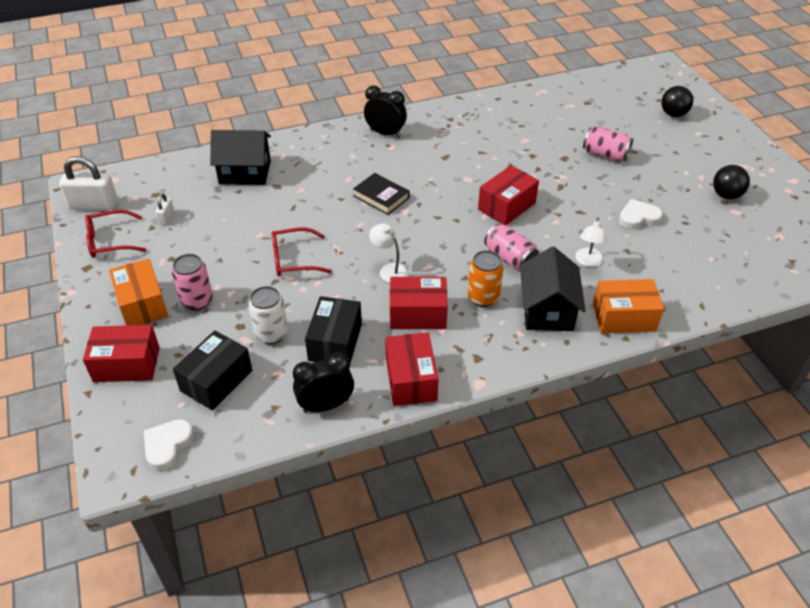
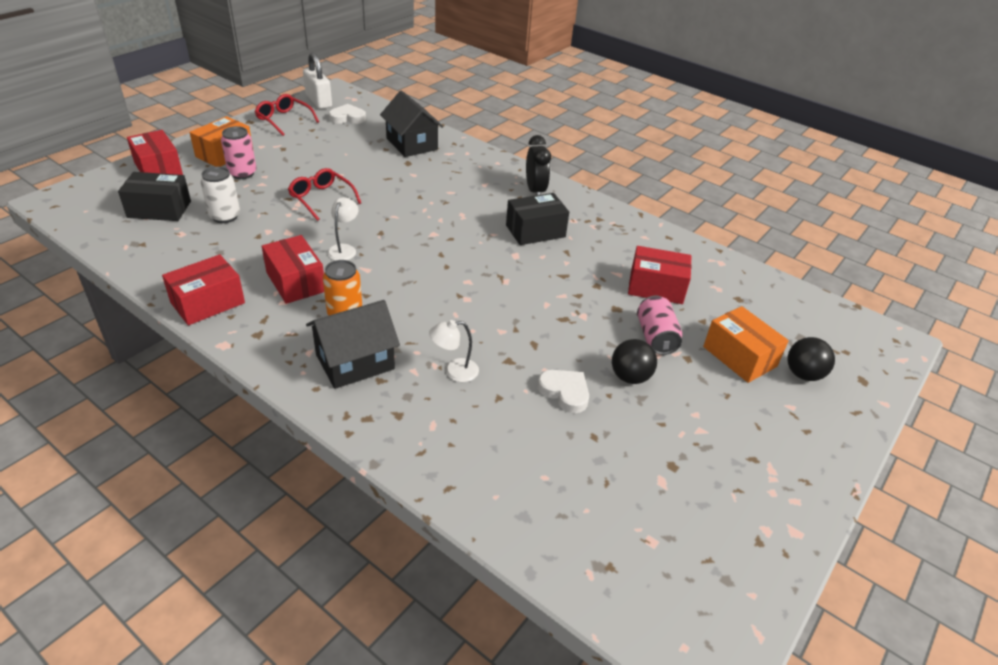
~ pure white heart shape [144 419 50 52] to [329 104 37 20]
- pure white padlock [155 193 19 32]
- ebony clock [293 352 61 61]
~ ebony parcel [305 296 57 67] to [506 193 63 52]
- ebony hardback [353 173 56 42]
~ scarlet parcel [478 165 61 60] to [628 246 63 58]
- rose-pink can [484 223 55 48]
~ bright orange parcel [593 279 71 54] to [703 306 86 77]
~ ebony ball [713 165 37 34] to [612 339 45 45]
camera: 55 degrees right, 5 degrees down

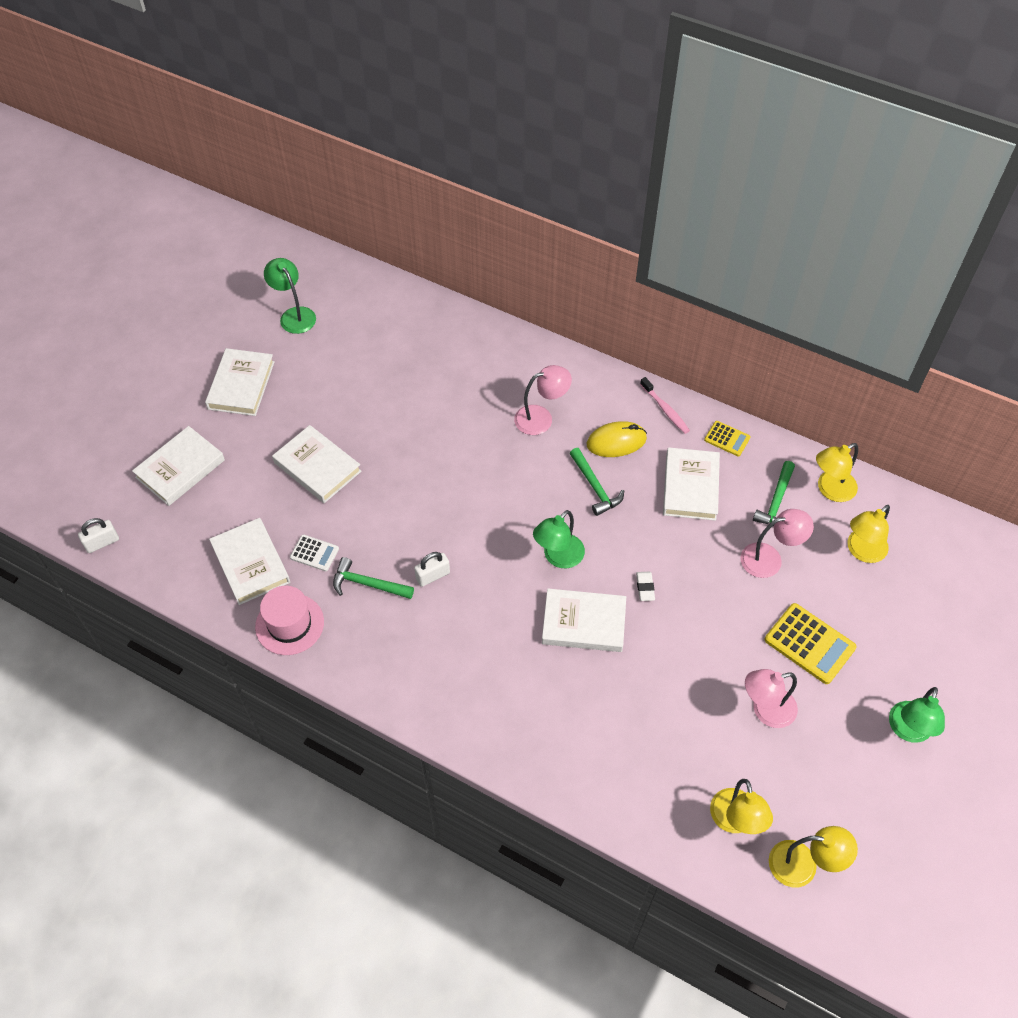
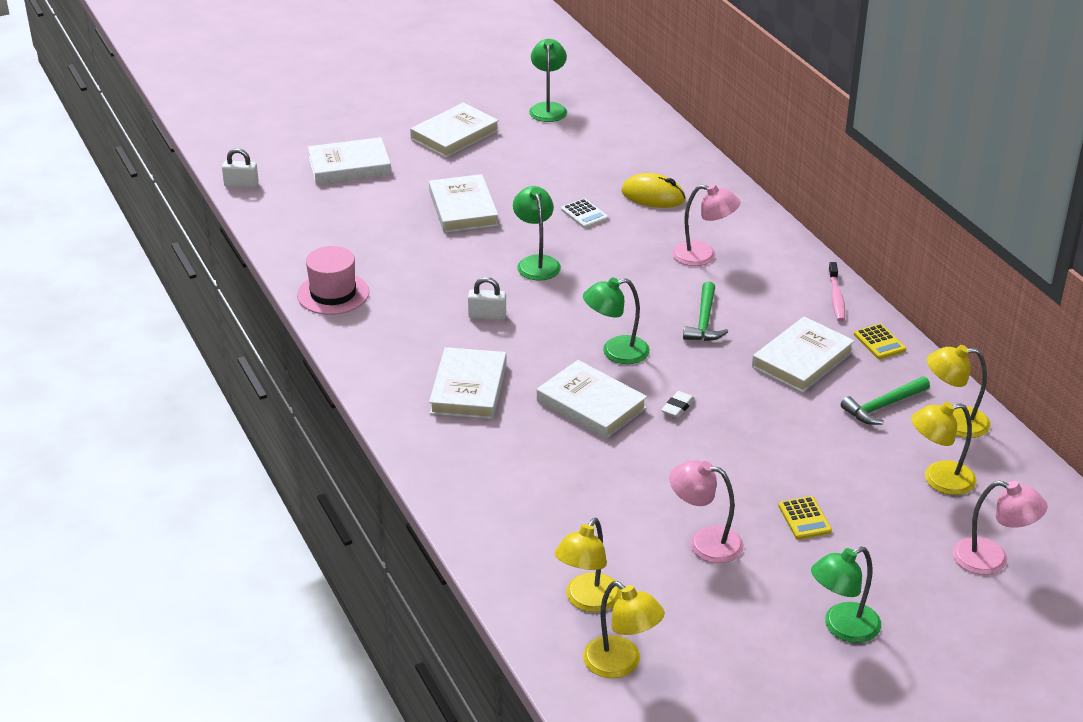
~ pure white hardback [209 518 81 87] to [429 347 78 72]
~ pure white calculator [290 535 49 36] to [561 198 48 30]
- leaf-green claw hammer [333 557 81 42]
~ bright yellow computer mouse [587 421 60 36] to [621 173 64 35]
~ rose-pink reading lamp [740 509 74 69] to [953 480 95 95]
~ bright yellow calculator [765 603 92 81] = [778 496 54 44] x0.57
+ leaf-green reading lamp [513 186 48 95]
camera: 35 degrees right, 20 degrees down

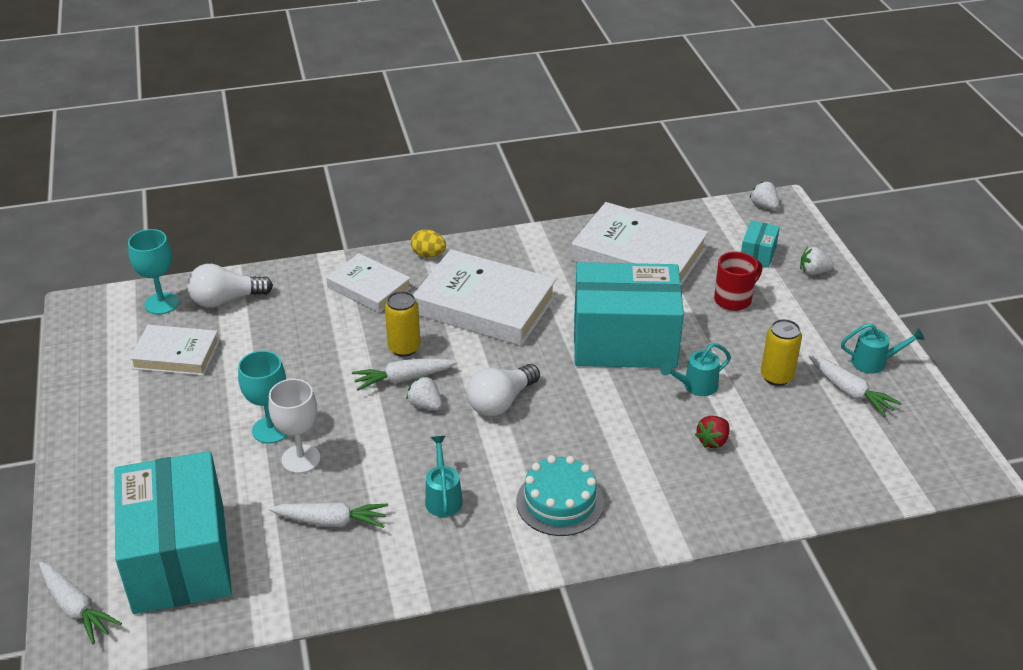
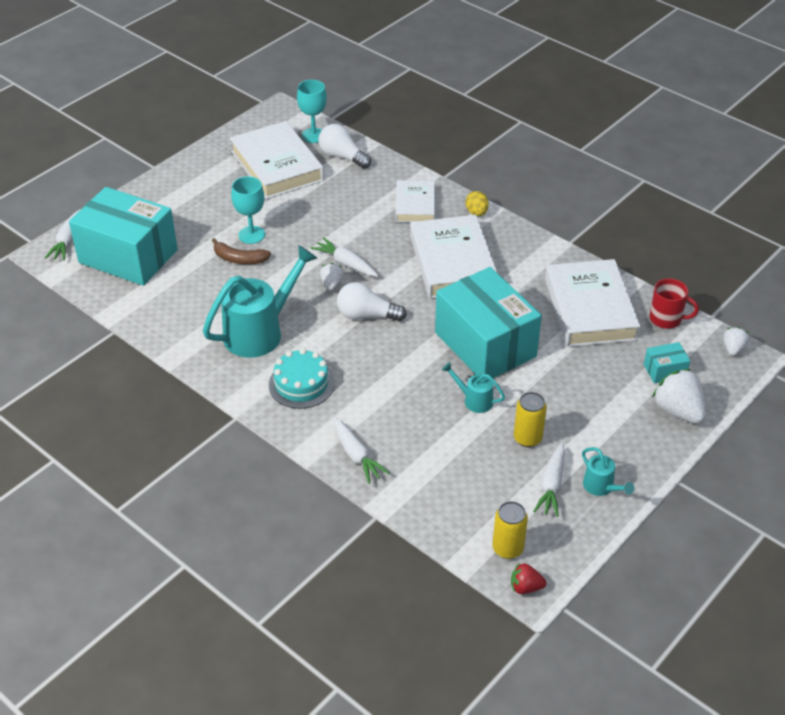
~ turquoise parcel [114 451 118 163] = [69 187 109 99] 75 degrees clockwise
~ pure white hardback [129 325 91 51] = [230 121 94 78] x1.69
~ pure white chalice [268 379 52 94] to dark brown toy banana [211 238 60 26]
~ pure white carrot [269 502 119 26] to [333 417 57 67]
~ bright yellow can [385 291 36 66] to [493 501 35 58]
~ turquoise watering can [425 436 38 81] = [203 245 114 113] x2.13
~ scarlet toy strawberry [695 416 35 32] to [511 563 35 31]
~ scarlet mug [714 252 48 59] to [650 278 49 51]
~ pure white toy strawberry [800 247 34 28] = [652 369 54 55] x1.80
camera: 55 degrees right, 5 degrees up

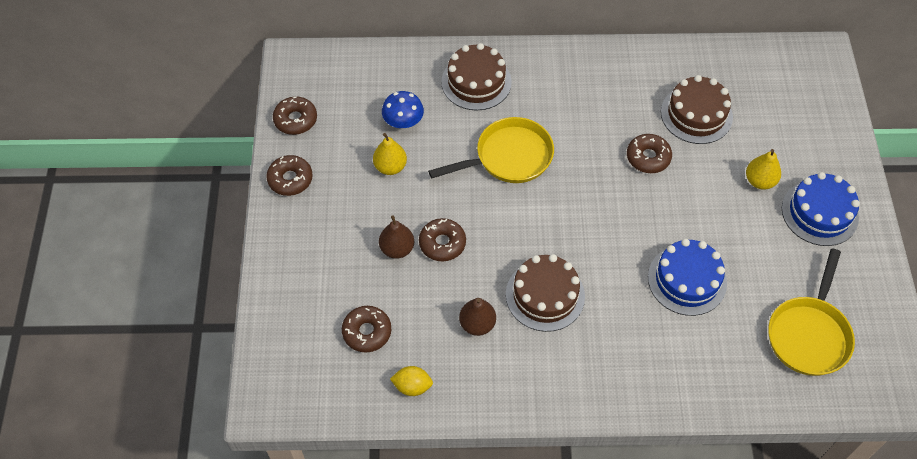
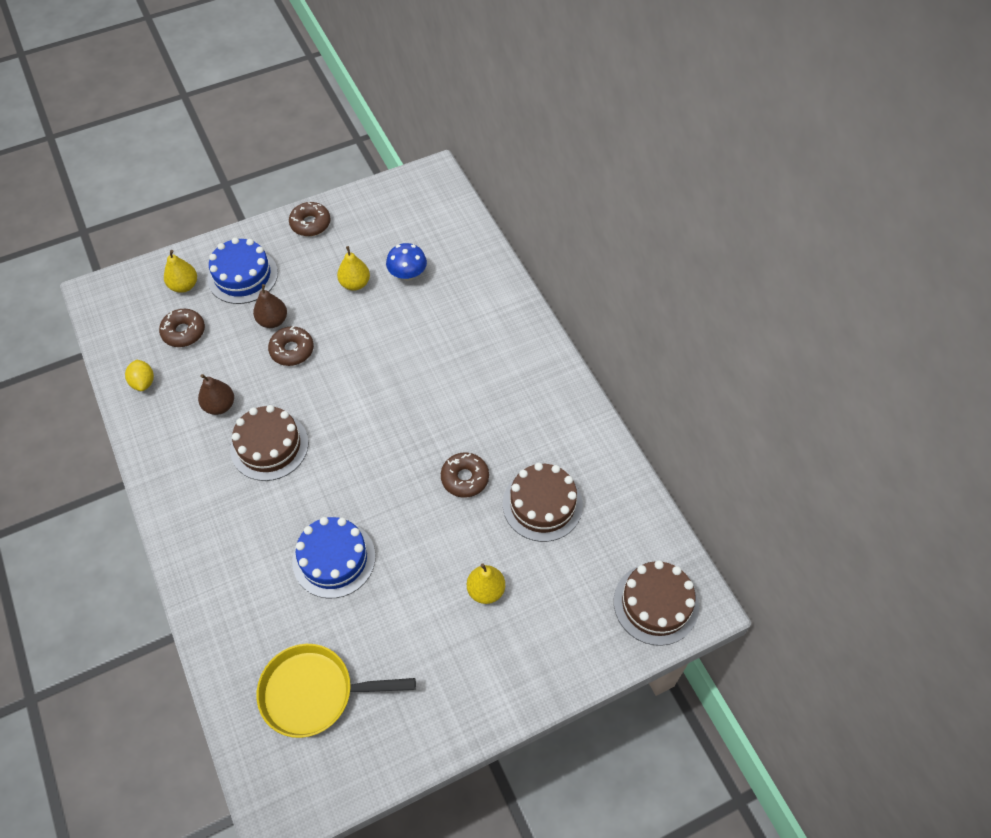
- dark brown donut [273 97 44 38]
- bright yellow pan [428 117 126 66]
~ dark brown cake [441 43 71 68] to [614 560 85 86]
~ royal blue cake [782 172 78 74] to [208 237 70 67]
+ bright yellow toy pear [164 250 33 43]
camera: 65 degrees right, 0 degrees up

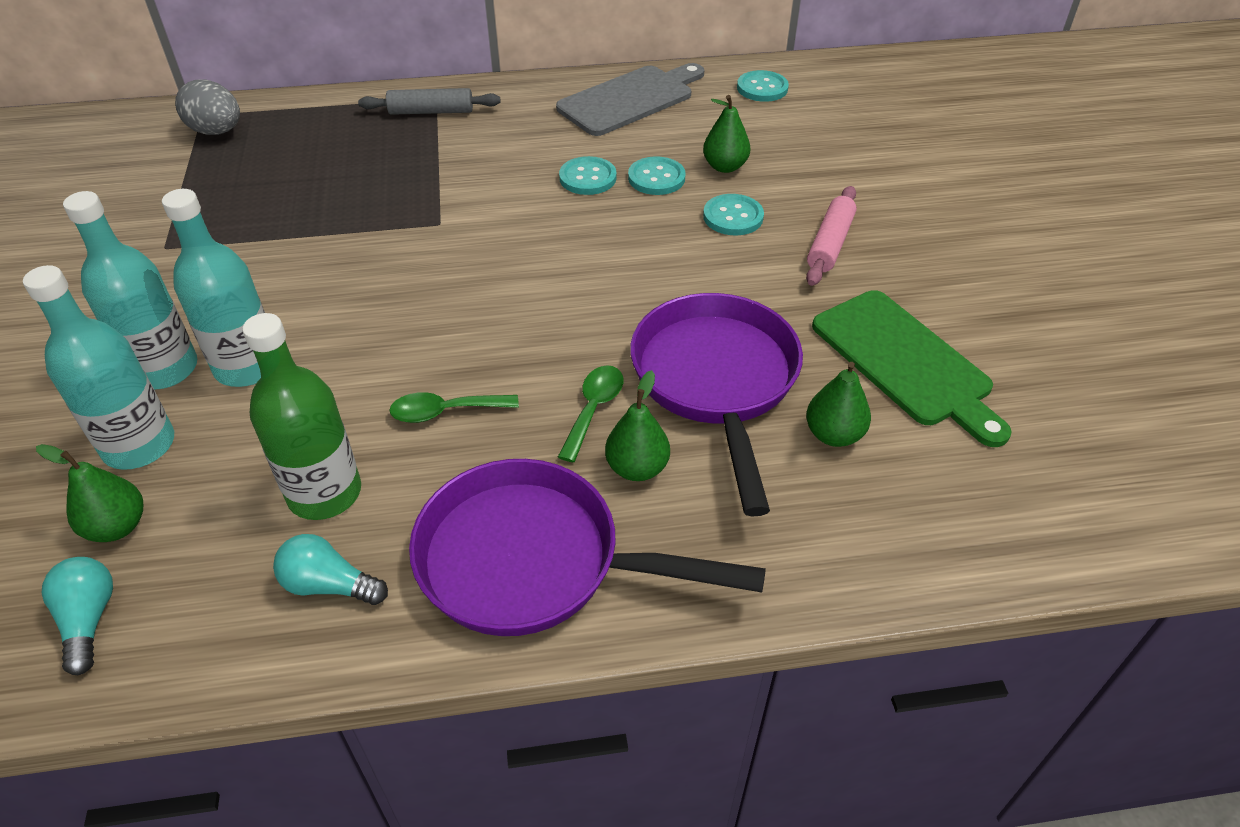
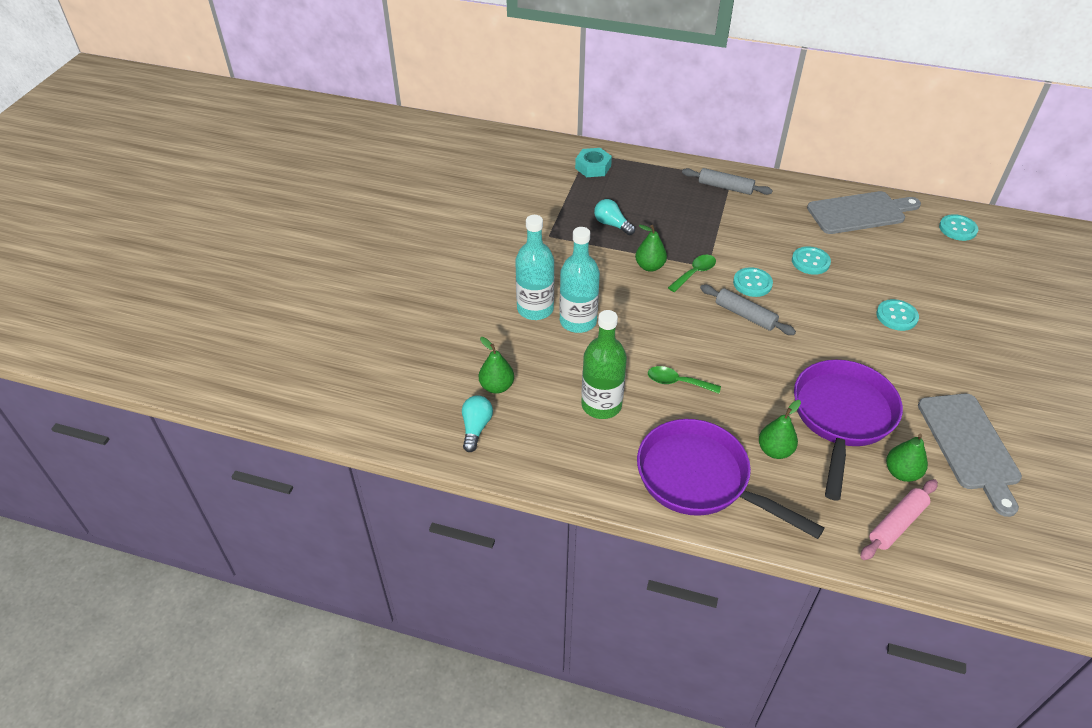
- turquoise drink bottle [23 265 151 205]
~ grey egg shape [175 79 65 56] to turquoise hex nut [575 148 37 29]
~ turquoise lightbulb [273 534 115 71] to [594 199 41 36]
~ leaf-green spoon [558 365 65 97] to [668 255 48 37]
~ turquoise button [628 156 58 39] to [733 267 40 30]
~ leaf-green toy pear [703 95 48 78] to [635 225 32 47]
~ rose-pink dough roller [806 186 51 100] to [860 479 78 81]
~ leaf-green bread board [812 290 200 157] to grey bread board [918 394 104 123]
+ grey dough roller [700 285 96 50]
camera: 25 degrees right, 0 degrees up

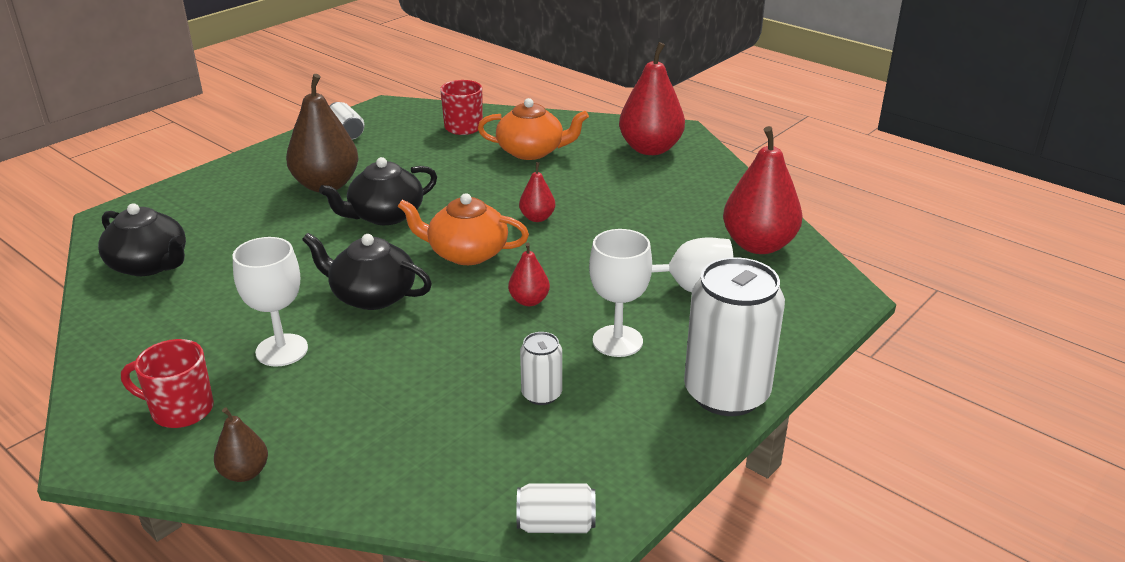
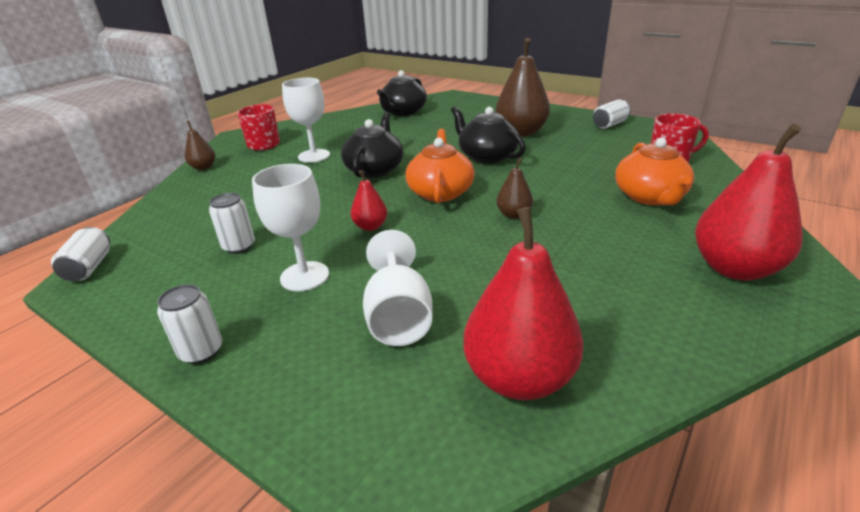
~ scarlet toy pear [519 162 36 60] to dark brown toy pear [496 158 37 61]
~ pure white can [684 257 101 159] = [157 284 65 80] x0.47
camera: 85 degrees right, 0 degrees up

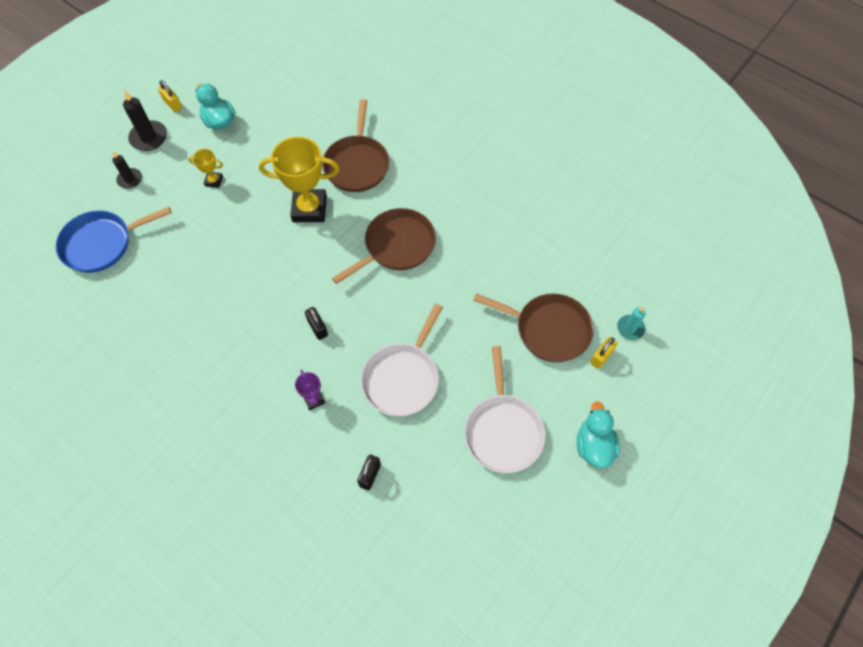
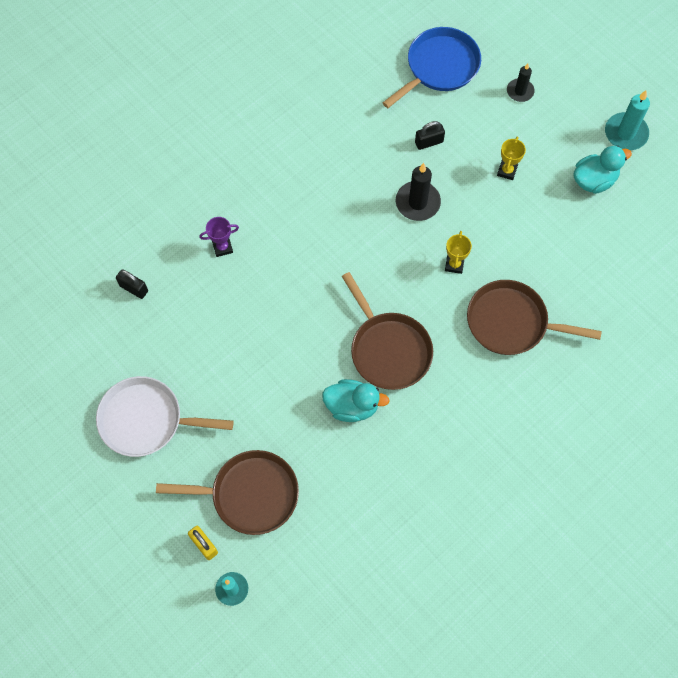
~ royal blue pan [56 207 116 66] = [383 27 98 81] 60 degrees clockwise
~ ebony wax candle [123 90 44 61] to [396 163 45 58]
~ bright yellow padlock [158 80 24 32] to turquoise wax candle [605 90 45 60]
~ bright yellow trophy [259 137 80 85] = [445 231 27 43] x0.47
~ ebony padlock [305 307 23 33] to [415 121 30 29]
- pure white pan [361 304 82 112]
~ dark brown pan [473 293 121 69] = [156 450 143 85] 120 degrees counterclockwise
~ turquoise duck [577 401 43 67] to [322 379 68 43]
camera: 100 degrees right, 5 degrees up

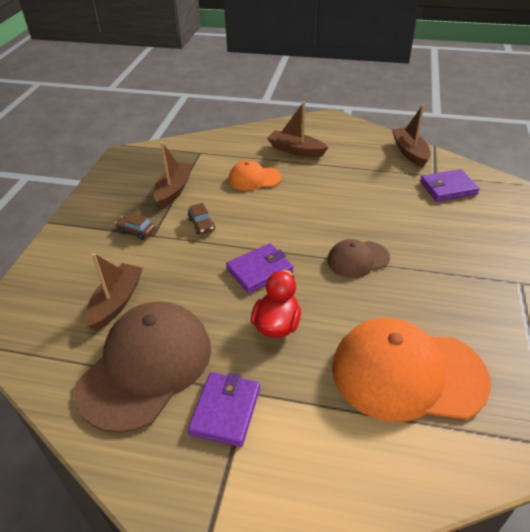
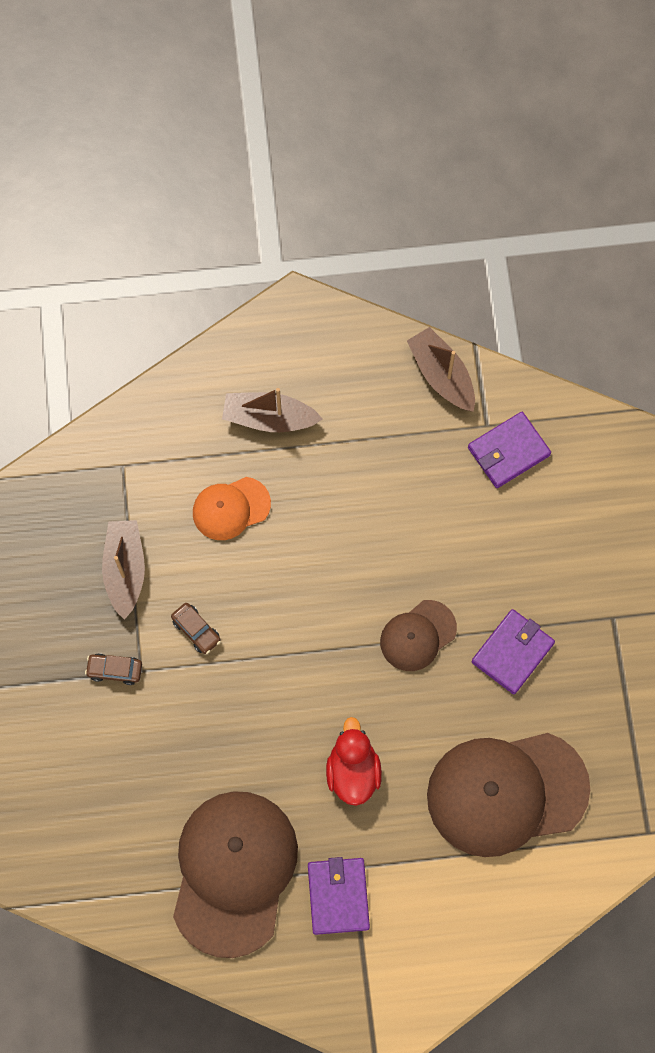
- dark brown sailboat [85 253 58 78]
~ violet wallet [226 243 68 50] to [472 609 83 85]
~ bright orange peaked cap [332 318 159 104] to dark brown peaked cap [427 733 163 124]
camera: 20 degrees left, 30 degrees up

